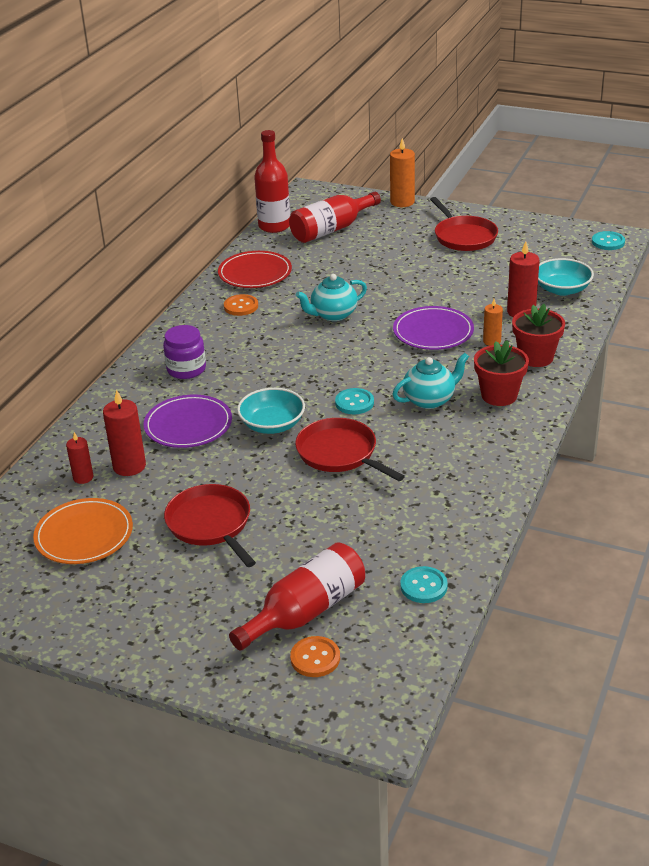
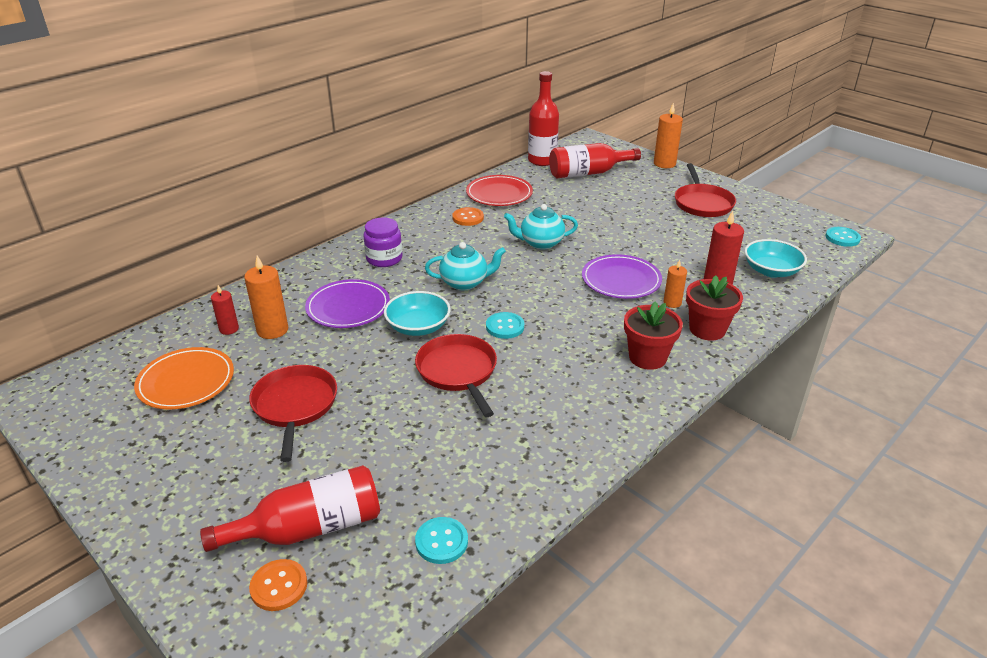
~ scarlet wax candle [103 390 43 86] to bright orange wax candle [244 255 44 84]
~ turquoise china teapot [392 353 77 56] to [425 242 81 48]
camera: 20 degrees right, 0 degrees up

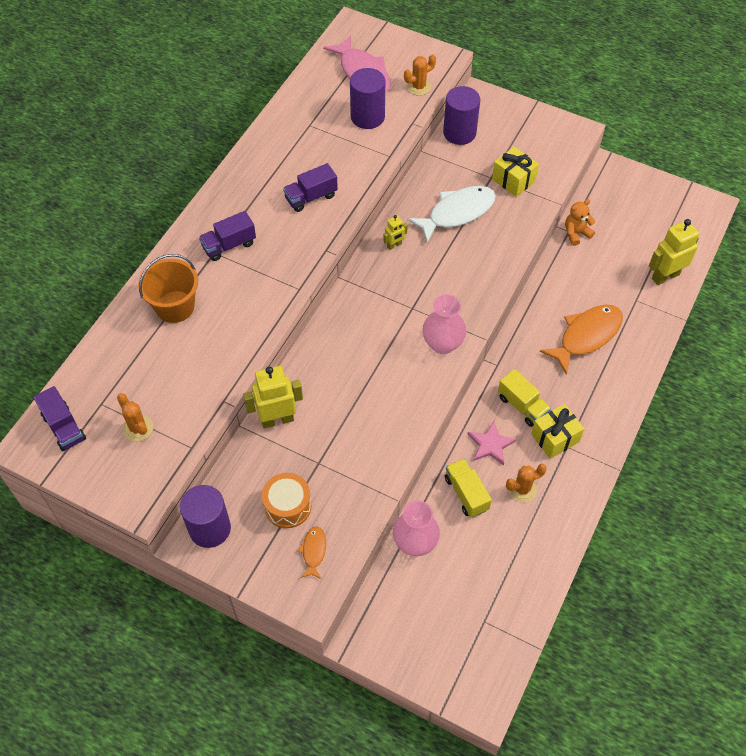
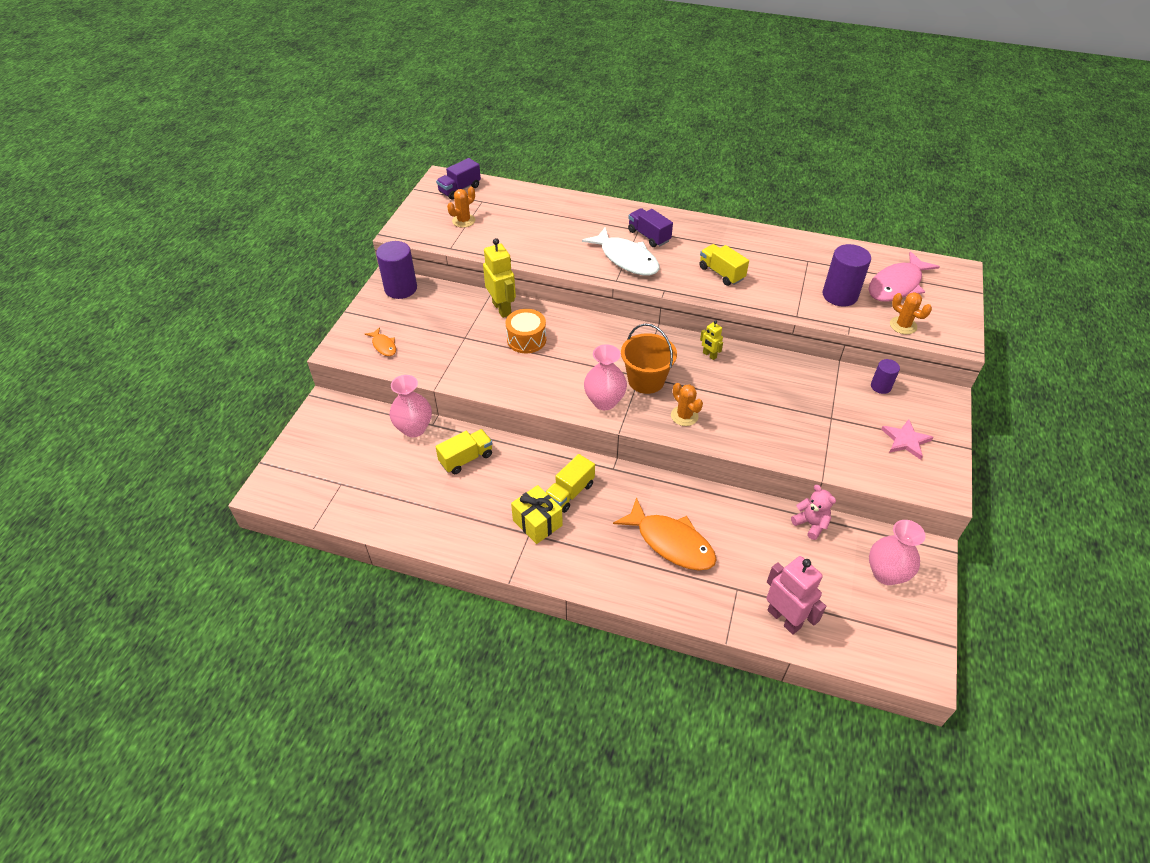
~ bright orange bucket [138 254 60 69] to [621 323 56 71]
~ bright orange drum [262 473 50 55] to [506 309 40 45]
~ violet lorry [283 163 55 49] to bright yellow lorry [699 244 50 42]
~ bright orange fish figure [297 526 29 53] = [365 327 31 29] 60 degrees clockwise
~ pure white fish figure [407 186 89 57] to [582 227 77 49]
~ violet cylinder shape [443 86 37 59] = [871 359 29 35] x0.56
~ rose-pink star shape [467 421 49 45] to [881 419 52 41]
- bright yellow wrapped gift [492 146 47 51]
~ bright orange saguaro cactus [506 464 41 38] to [671 383 32 43]
~ bright orange stuffed bear [565 199 30 47] to rose-pink stuffed bear [791 485 45 55]
~ bright yellow robot figure [649 219 50 66] to rose-pink robot figure [766 556 60 78]
+ rose-pink flower vase [869 520 57 65]
camera: 80 degrees right, 10 degrees down

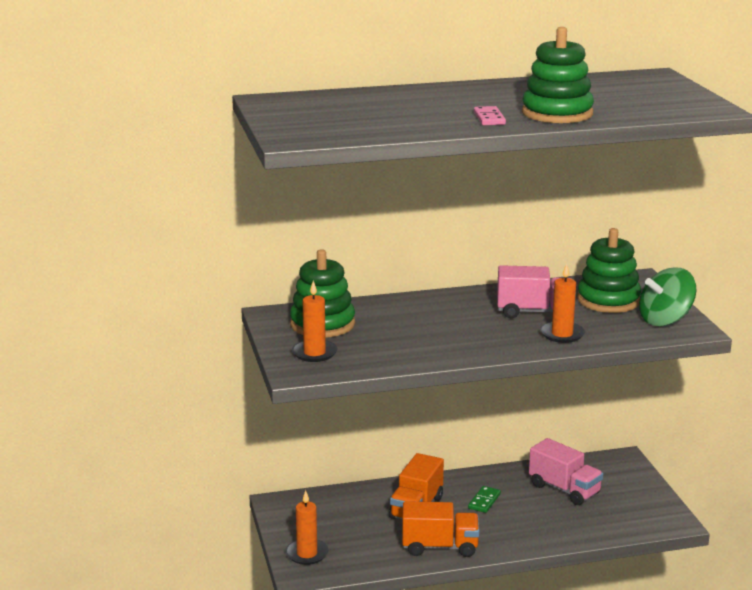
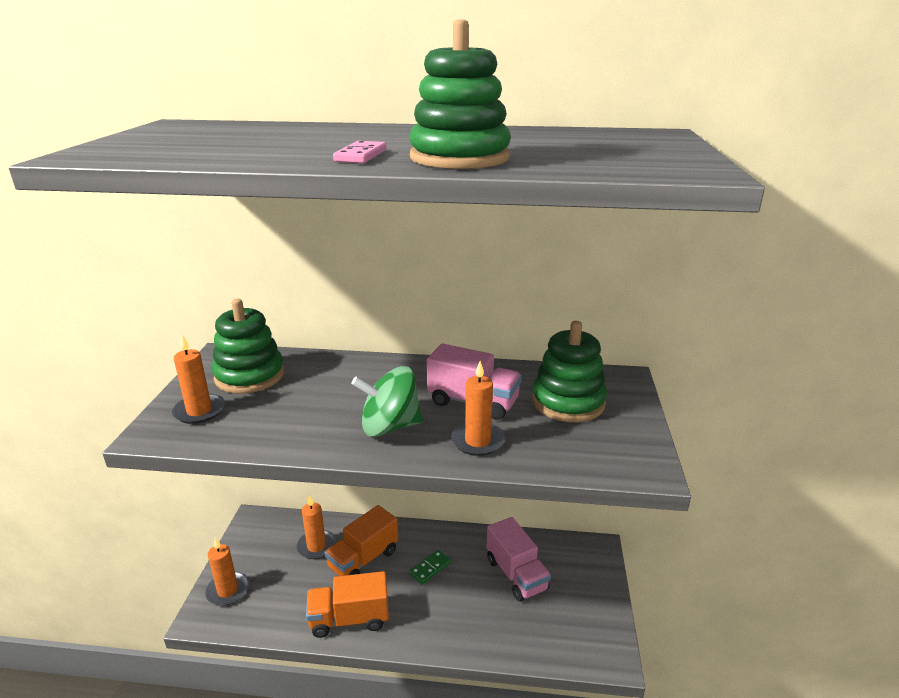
~ bright orange lorry [402 501 77 56] = [306 571 83 67] 150 degrees clockwise
~ leaf-green toy top [639 267 57 59] to [351 366 72 71]
+ bright orange wax candle [296 495 40 64]
camera: 20 degrees right, 5 degrees up

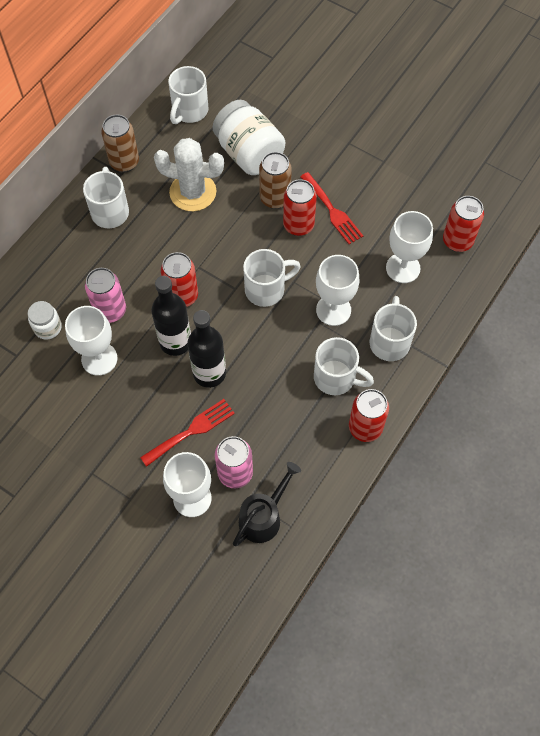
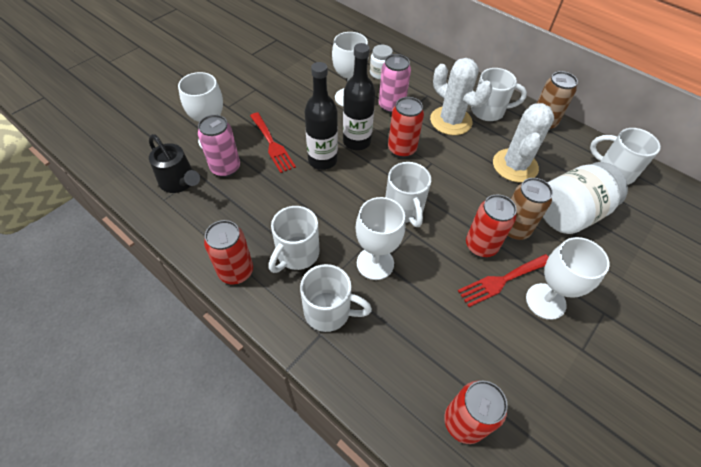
~ pure white chalice [386 211 47 72] to [526 237 83 83]
+ pure white saguaro cactus [430 58 62 77]
camera: 95 degrees right, 10 degrees down

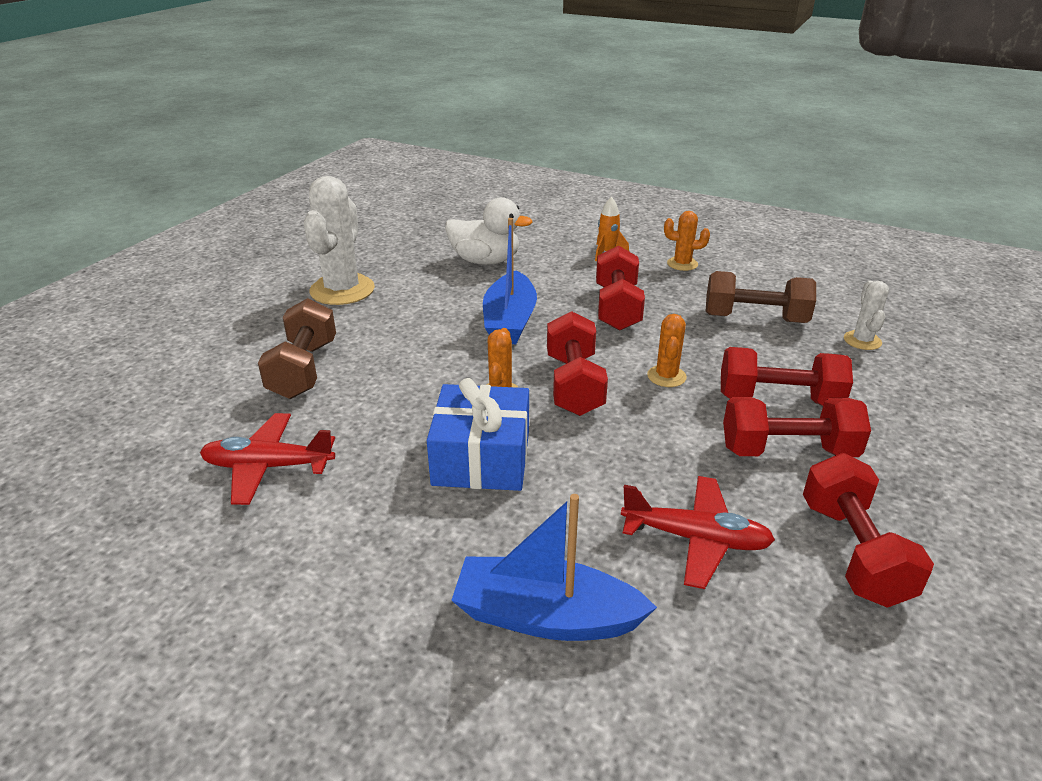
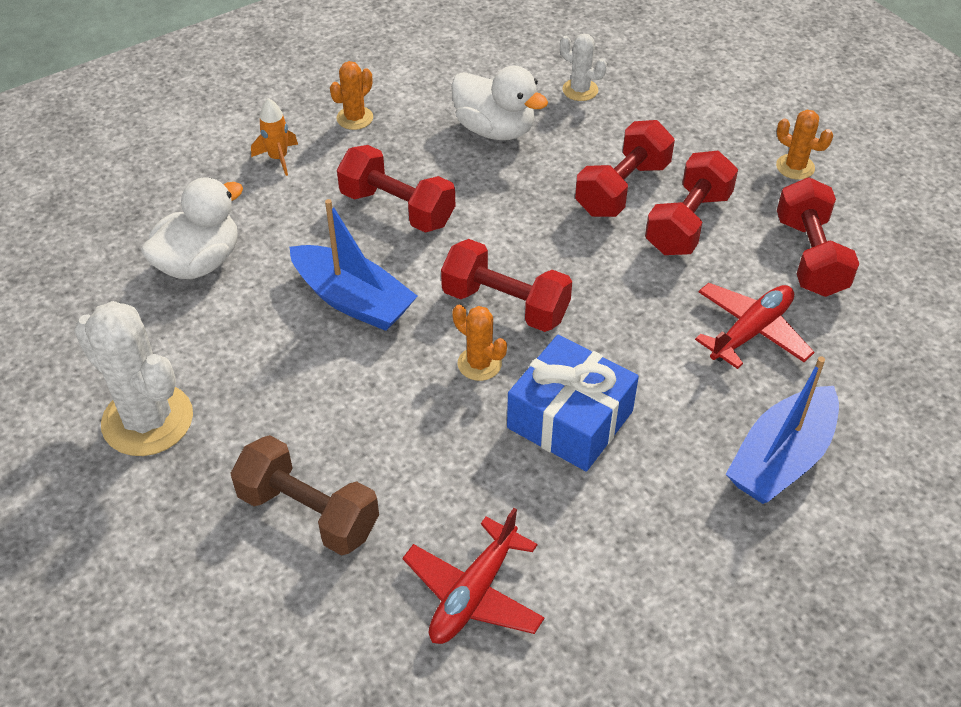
~ bright orange saguaro cactus [647 314 40 73] to [776 110 57 70]
~ dark brown hand weight [706 271 110 52] to pure white duck [451 66 97 74]
~ scarlet hand weight [803 453 131 155] = [777 177 82 120] 60 degrees clockwise
camera: 60 degrees left, 15 degrees up

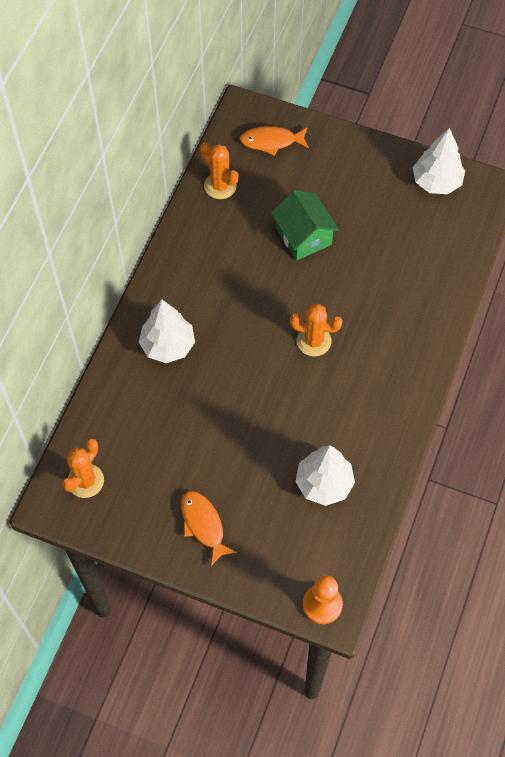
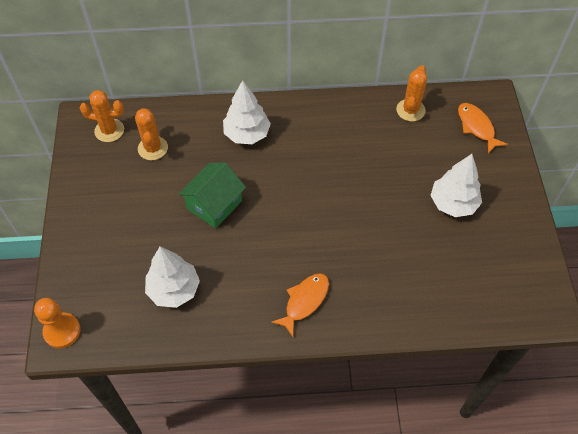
~ bright orange fish figure [181 491 56 75] to [271 273 58 64]
~ leaf-green cottage [271 190 68 70] to [178 162 68 67]
~ bright orange saguaro cactus [290 303 53 53] to [135 108 33 52]
~ pure white tree [413 128 52 66] to [430 154 52 63]
camera: 65 degrees right, 5 degrees down

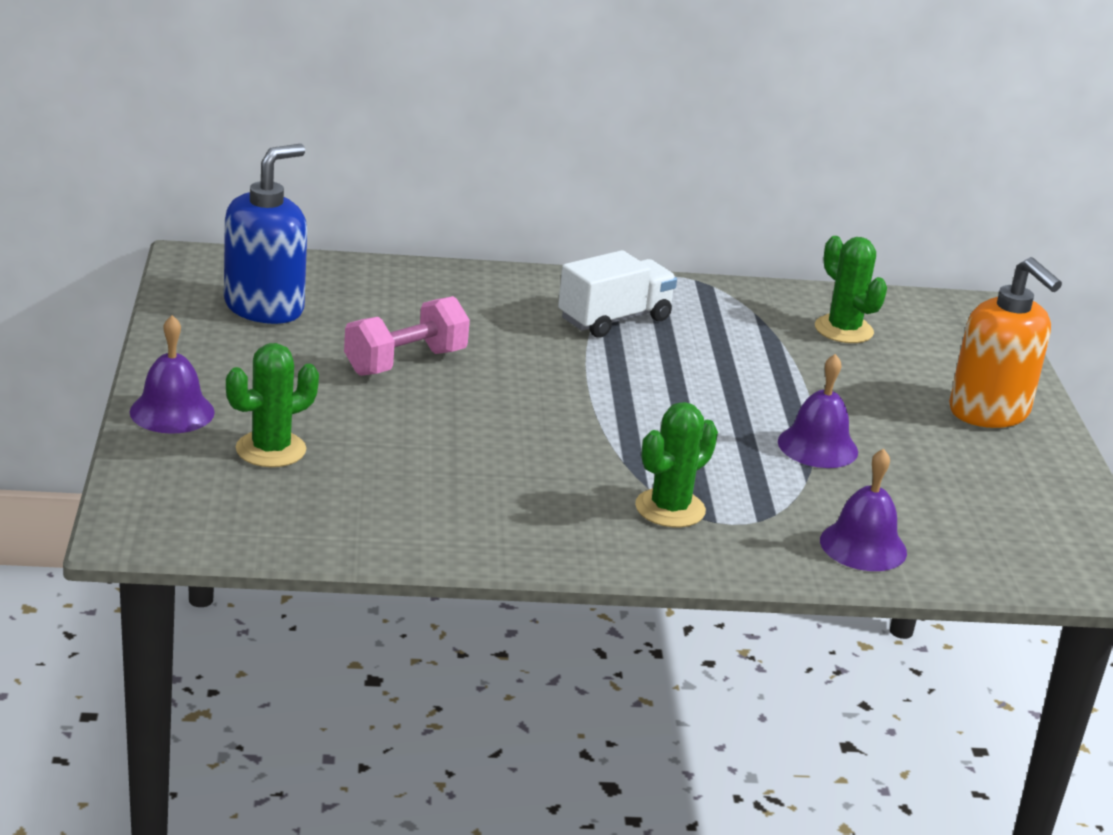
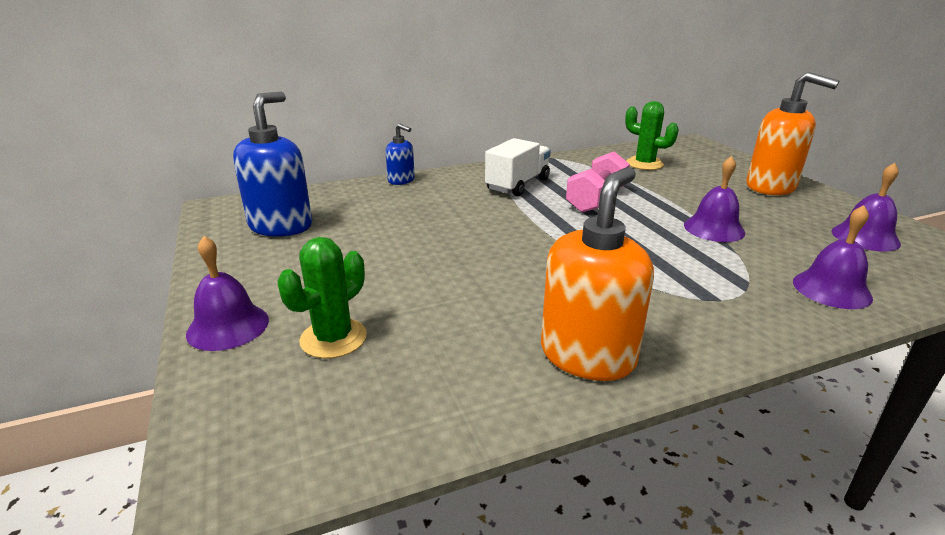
~ rose-pink hand weight [344 296 126 80] to [566 151 64 62]
- leaf-green saguaro cactus [635 402 83 125]
+ royal blue soap pump [385 123 30 62]
+ bright orange soap pump [541 167 113 214]
+ violet bell [831 163 70 88]
camera: 15 degrees left, 0 degrees up

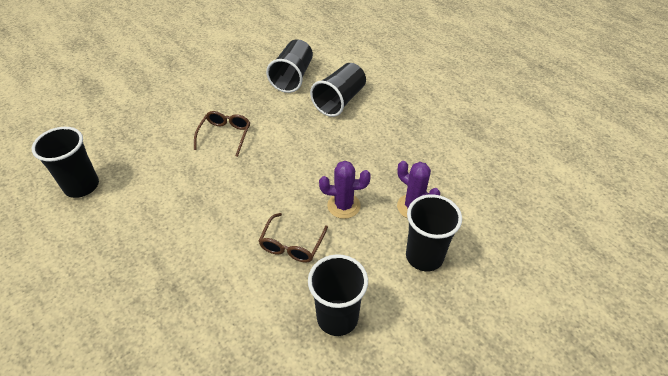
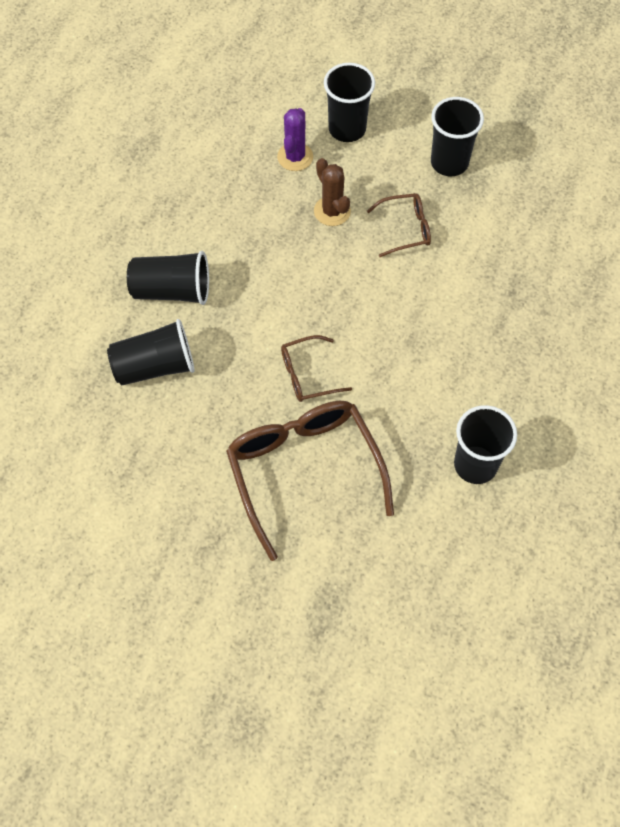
~ violet saguaro cactus [319 161 52 58] to dark brown saguaro cactus [314 158 37 68]
+ dark brown eyeglasses [226 401 168 160]
camera: 120 degrees left, 15 degrees up

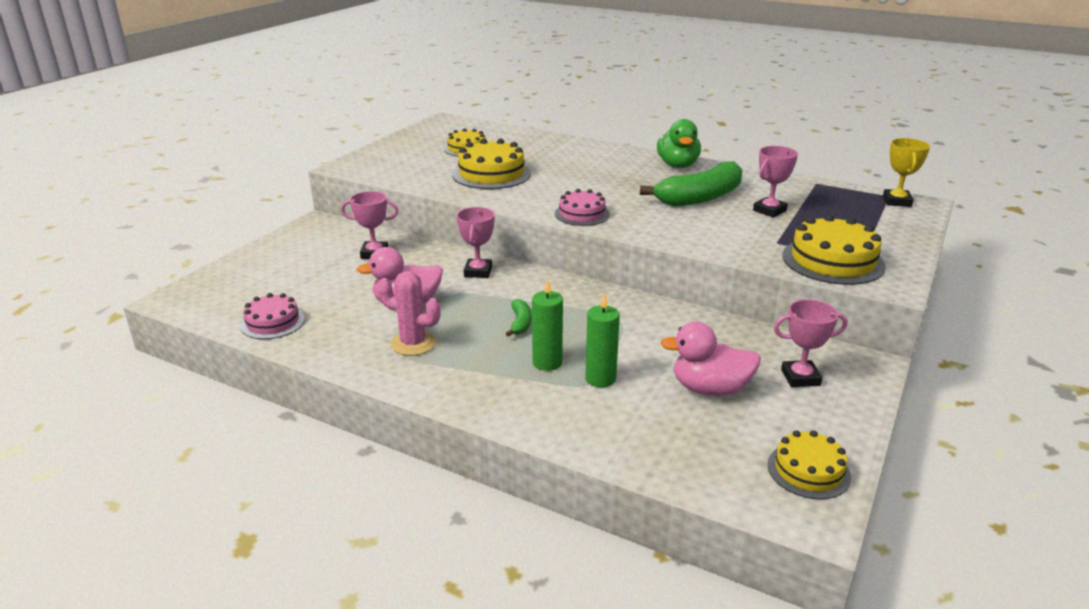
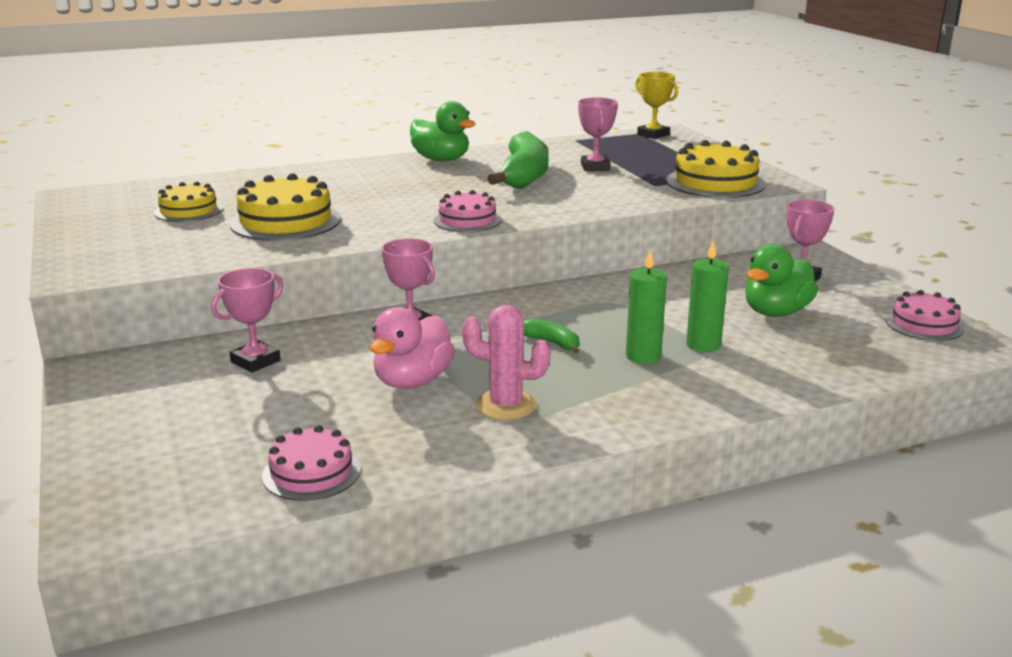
~ rose-pink saguaro cactus [378 271 63 85] = [462 305 89 115] 45 degrees clockwise
~ rose-pink duck [660 322 101 74] to leaf-green duck [745 244 73 73]
~ bright yellow cake [767 430 84 69] to rose-pink cake [885 290 79 51]
camera: 50 degrees left, 5 degrees down

